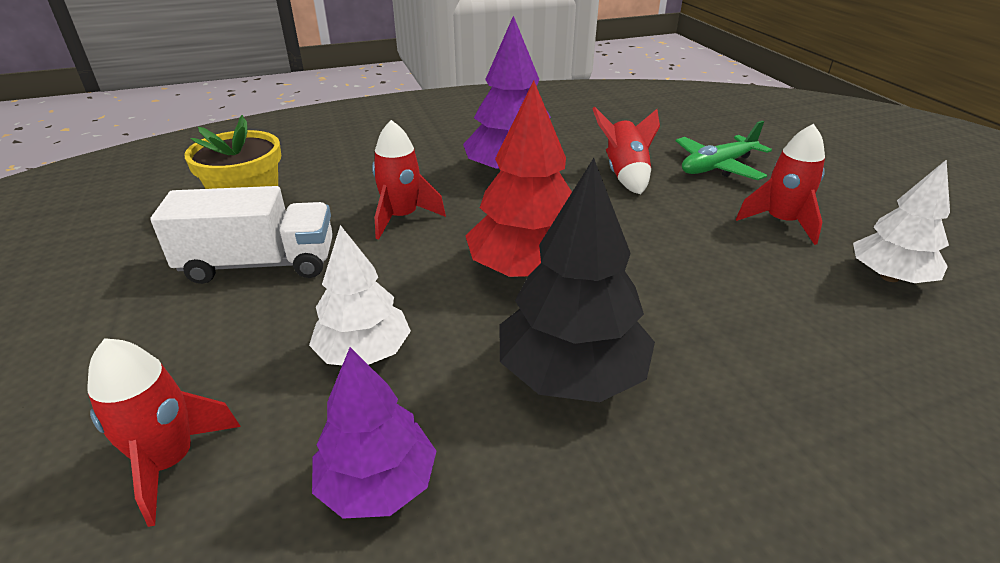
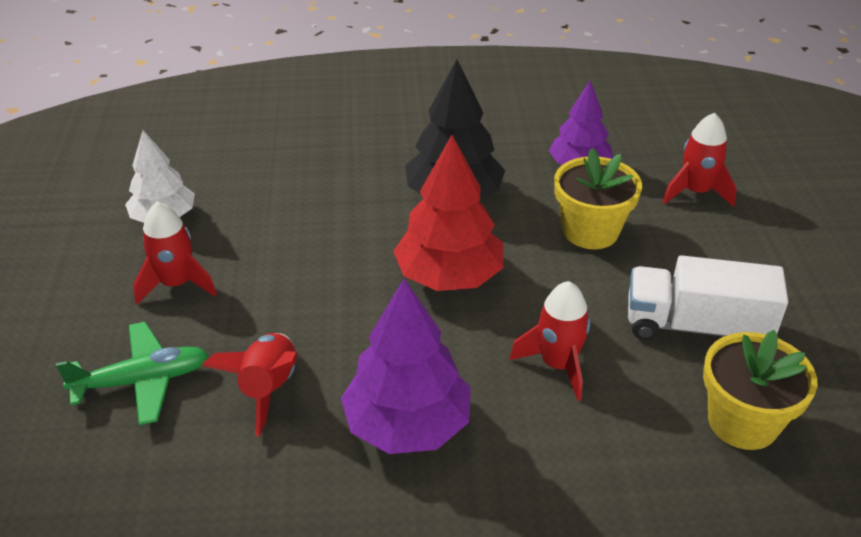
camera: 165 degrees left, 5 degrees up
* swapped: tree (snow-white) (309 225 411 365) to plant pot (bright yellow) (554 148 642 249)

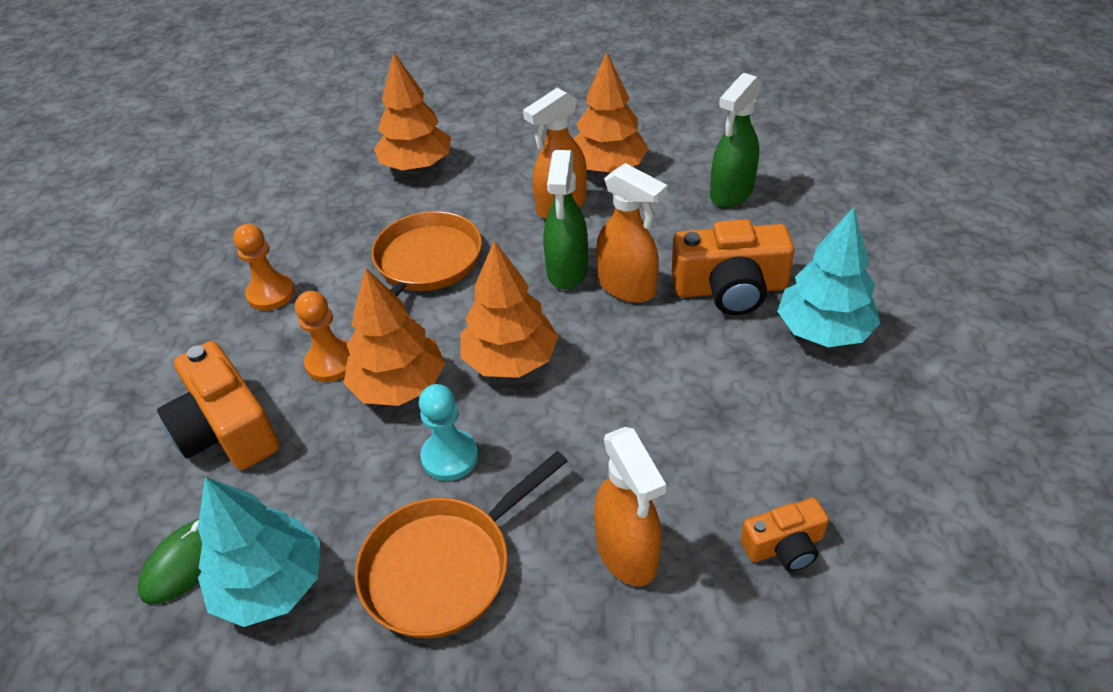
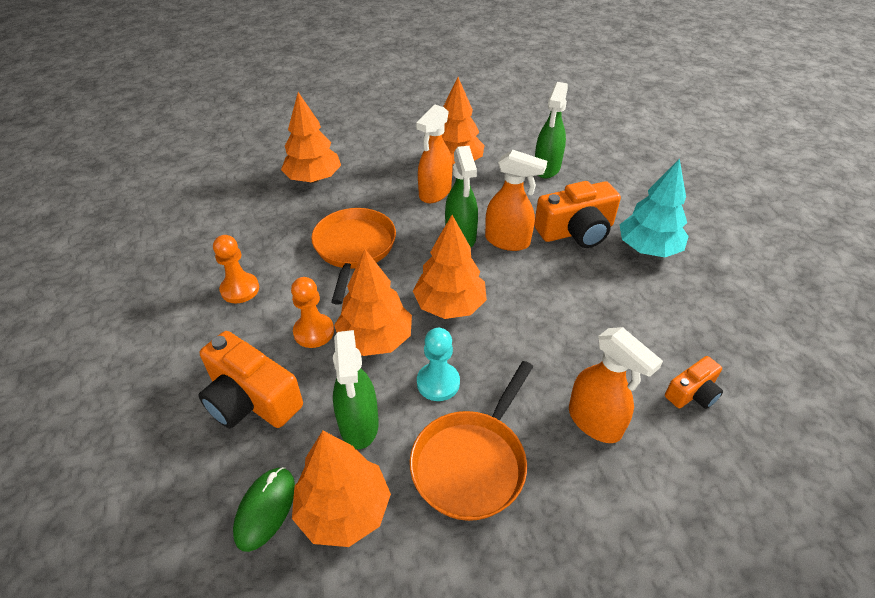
camera: 20 degrees left, 0 degrees up
* repainted: tree (teal) (198 476 320 627) to tree (orange-coloured) (292 431 391 547)
* new: sprayer (leaf-green) (333 330 379 449)

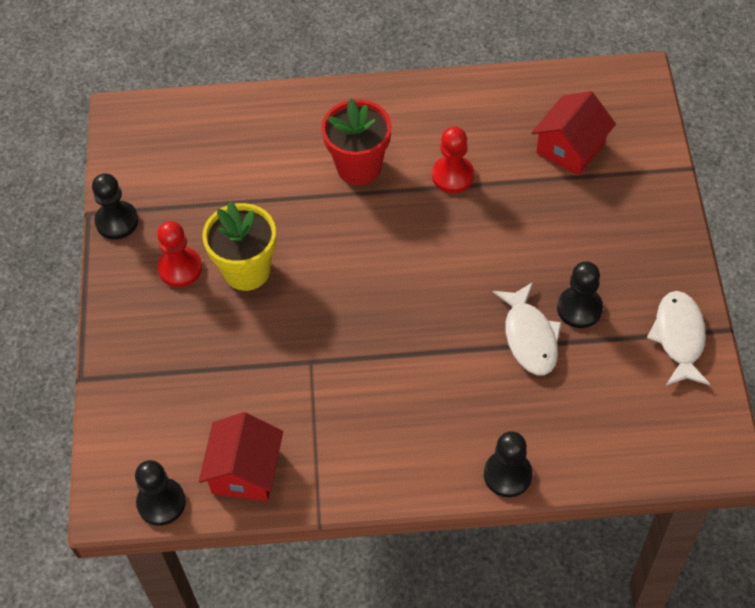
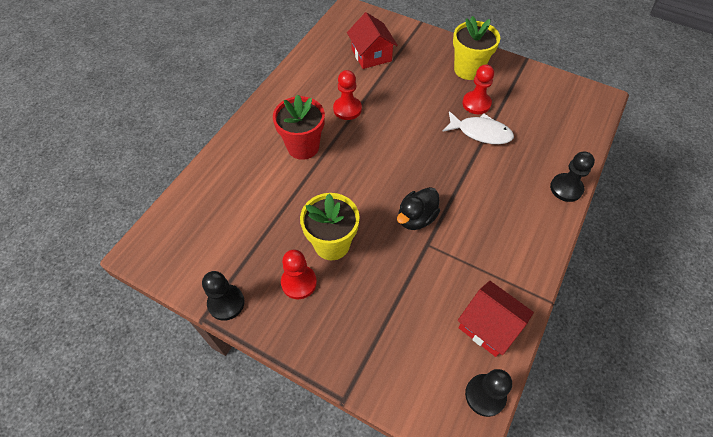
camera: 60 degrees left, 0 degrees up
* new: rubber duck (jet-black) (397 187 440 230)
* new: plant pot (bright yellow) (453 16 500 80)
* repainted: pawn (jet-black) (557 261 603 328) to pawn (crimson) (462 65 494 114)
* gone: fish figure (snow-white) (647 291 710 386)

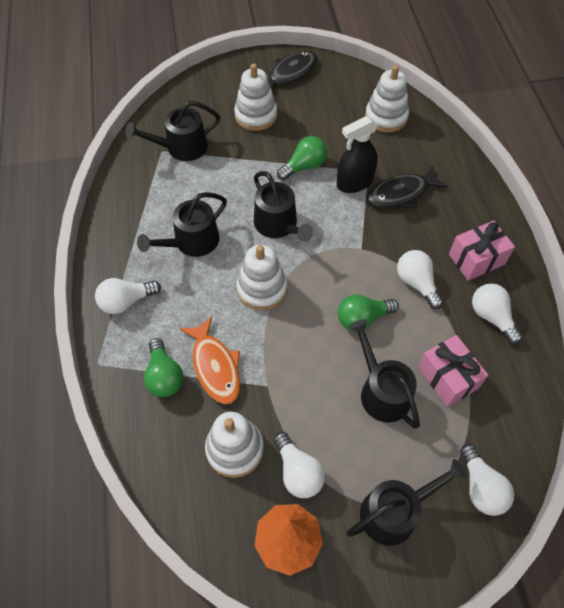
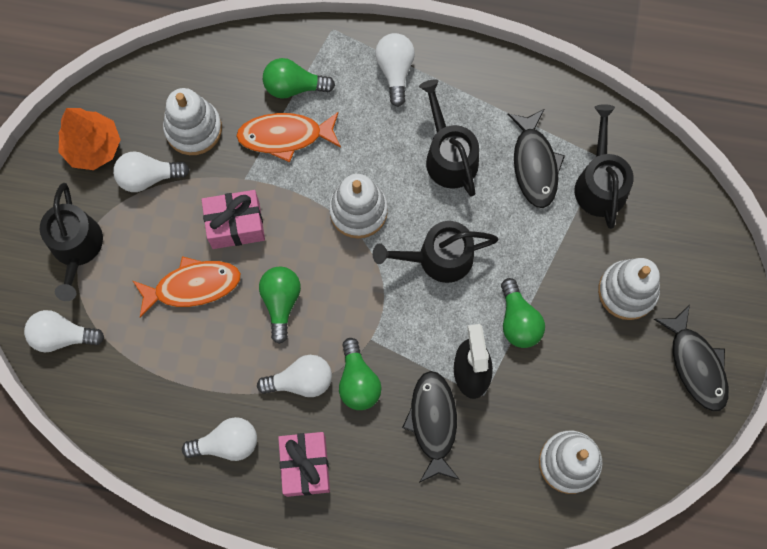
camera: 110 degrees right, 15 degrees up
* swapped: sprinkling can (jet-black) (349 319 420 429) to fish figure (orange-coloured) (133 256 241 318)
* shifted: wrapped gift (rose-pink) (418 335 488 407) to (201 190 265 249)
* new: bulb (leaf-green) (339 338 382 410)
* new: fish figure (jet-black) (507 109 565 208)

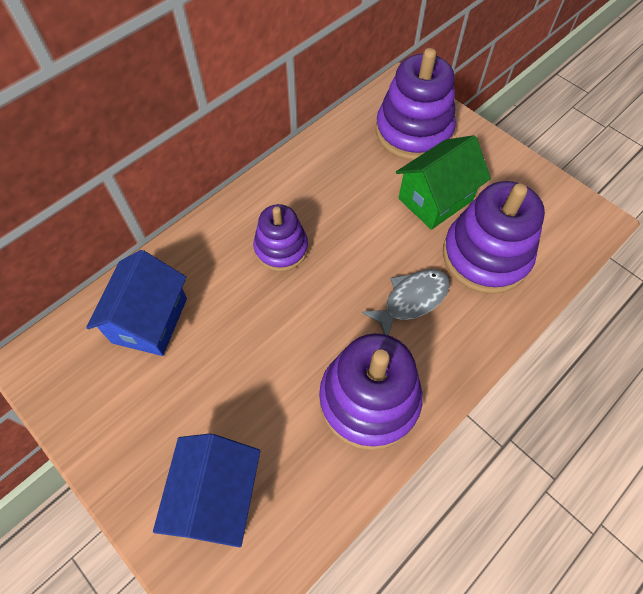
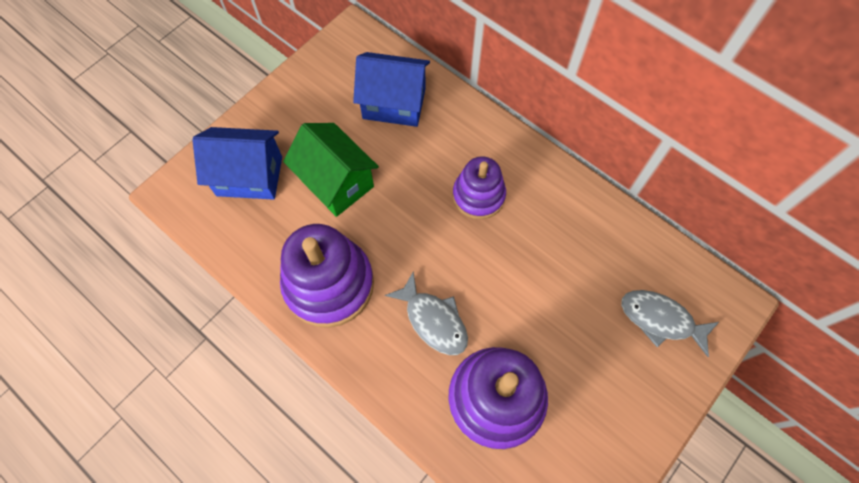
camera: 85 degrees right, 5 degrees up
* shifted: house (leaf-green) (396 135 491 230) to (283 123 379 217)
* swapped: stacking toy (purple) (376 48 456 160) to fish figure (ash-grey) (621 290 719 357)

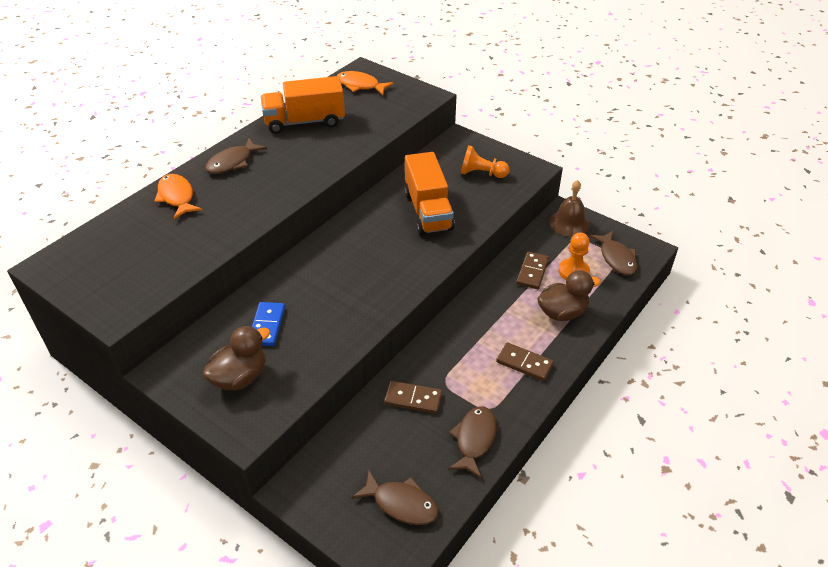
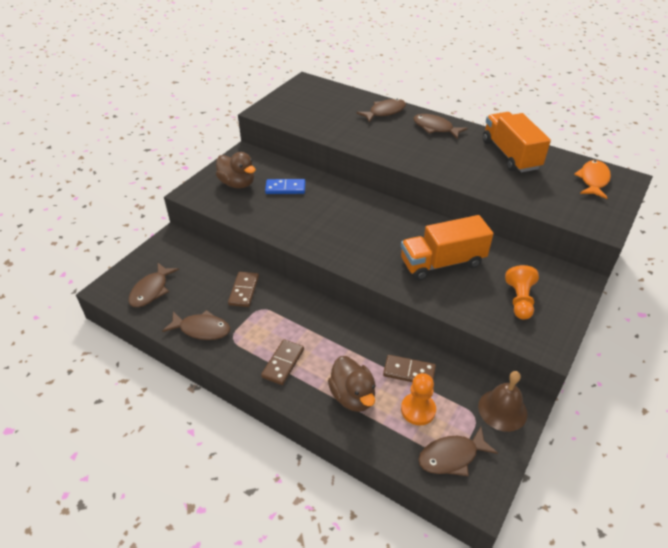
camera: 85 degrees right, 0 degrees up
* repainted: fish figure (orange-coloured) (154 174 202 219) to fish figure (russet) (356 98 406 122)

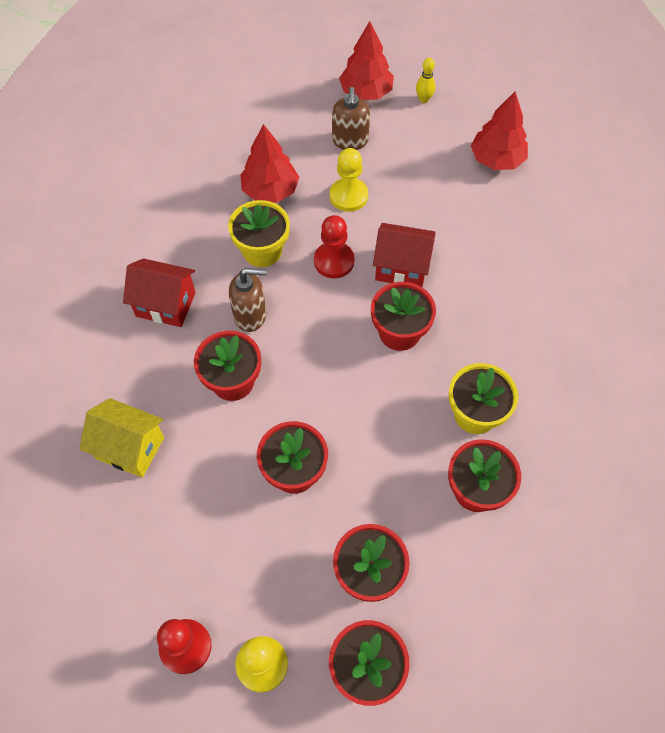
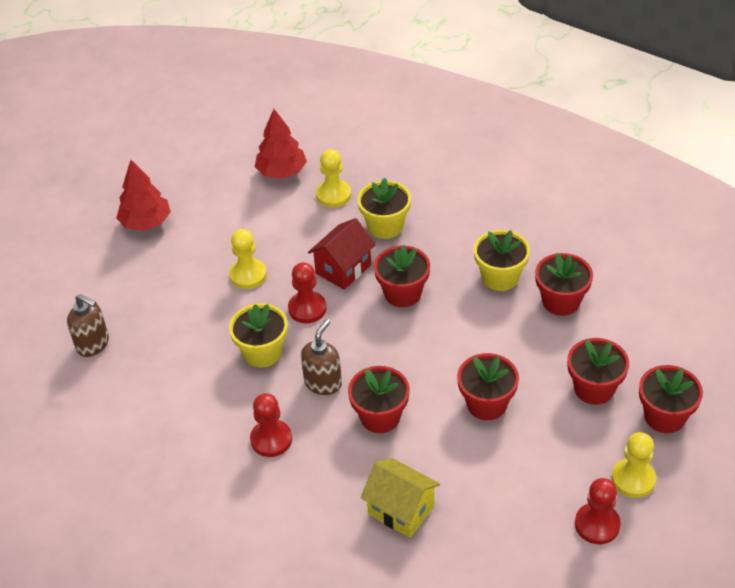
camera: 60 degrees left, 15 degrees down
* shifted: soap pump (russet) (332 87 370 150) to (67 294 109 357)
* swapped: house (crimson) (123 258 196 327) to pawn (crimson) (250 393 292 457)
* new: pawn (bright yellow) (316 149 351 207)
* new: plant pot (bright yellow) (357 178 411 239)
* rotated: house (bright yellow) (79 398 164 478) = (361 458 440 538) 75 degrees clockwise
* gone: tree (crimson) (240 124 299 203)
* gone: tenpin (bright yellow) (416 58 435 103)

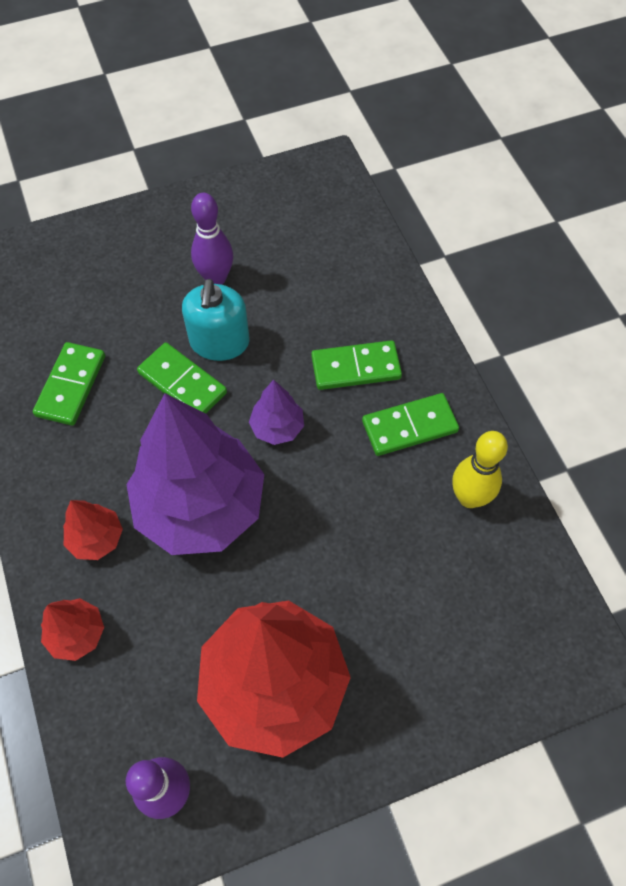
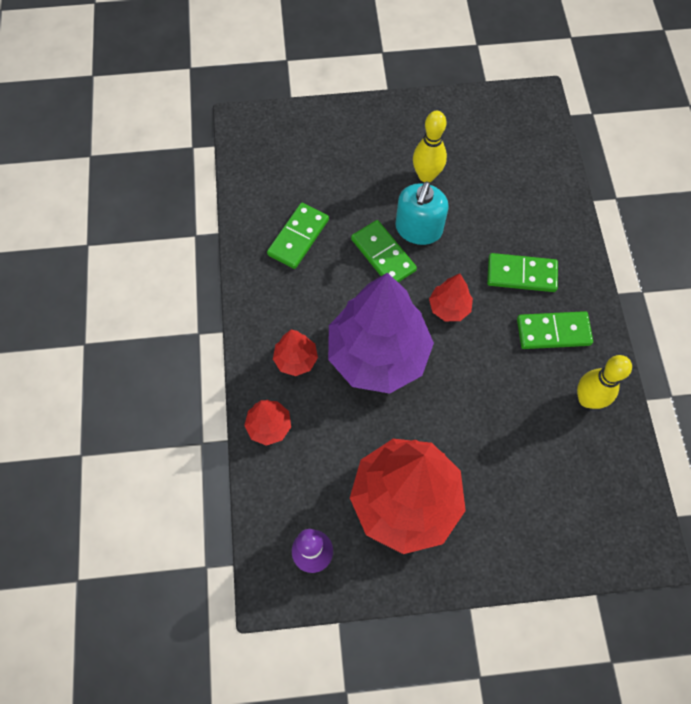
camera: 15 degrees right, 5 degrees up
* repainted: tenpin (purple) (191 193 233 285) to tenpin (bright yellow) (413 111 447 183)
* repainted: tree (purple) (249 380 304 445) to tree (crimson) (429 274 473 321)

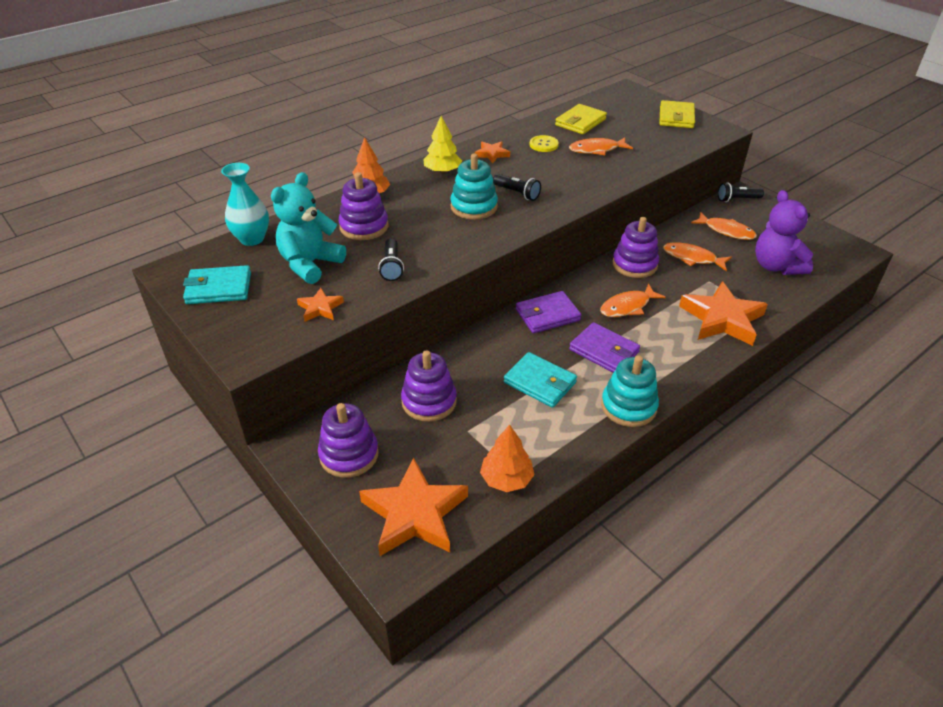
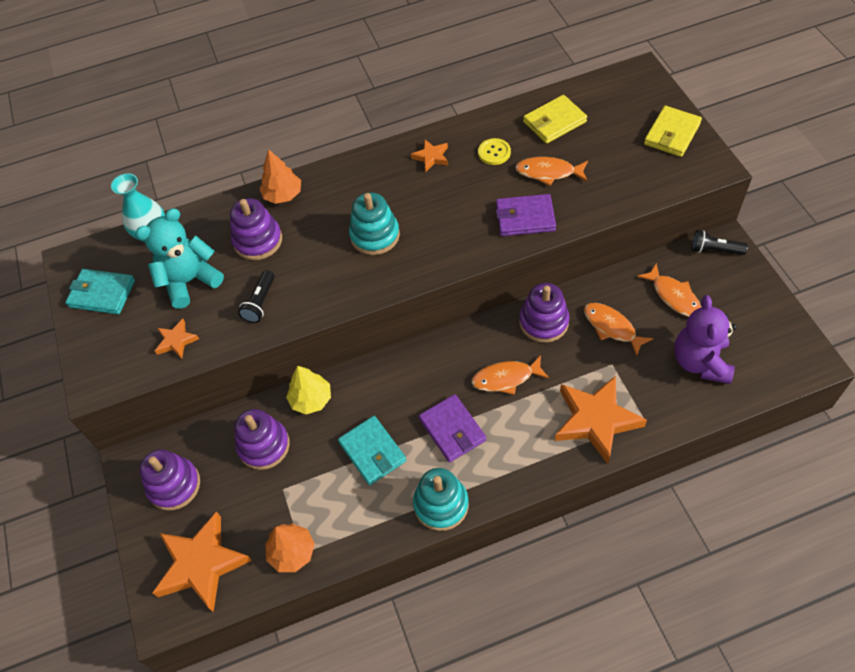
camera: 25 degrees right, 15 degrees up
* shifted: tree (bright yellow) (423 116 462 174) to (286 366 331 414)
* shifted: wallet (purple) (516 291 581 333) to (496 194 556 236)
* gone: pocket torch (jet-black) (493 174 541 201)

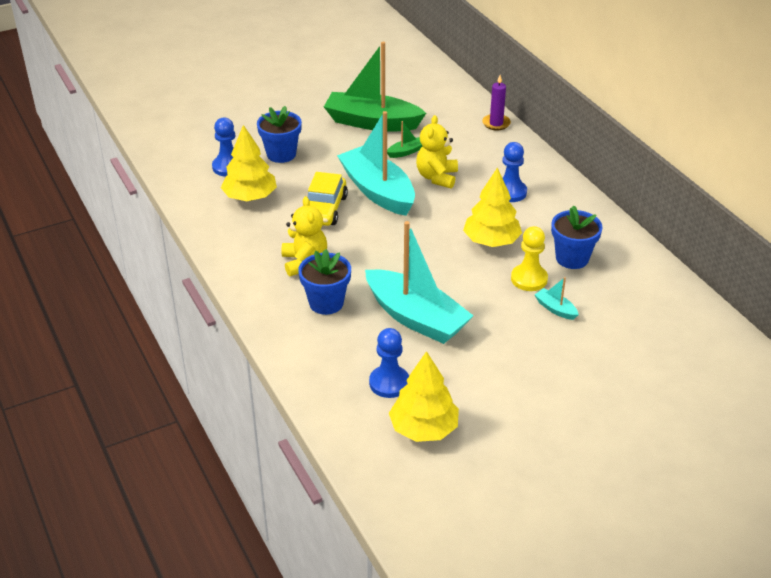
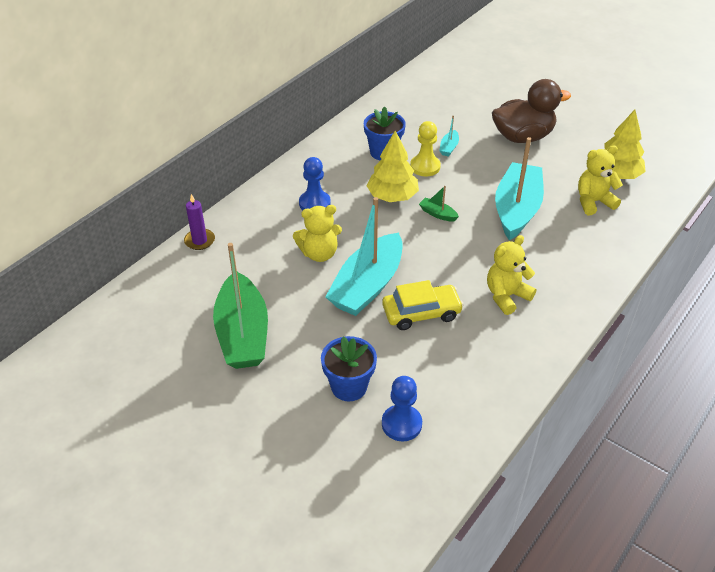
camera: 115 degrees left, 5 degrees up
* shifted: sailboat (leaf-green) (387 121 422 158) to (419 186 459 222)
* new: rubber duck (russet) (492 79 571 143)
* swapped: pawn (blue) (369 328 409 398) to teddy bear (bright yellow) (578 146 623 215)
* gone: tree (bright yellow) (221 125 277 201)
* gone: plant pot (blue) (298 249 351 315)

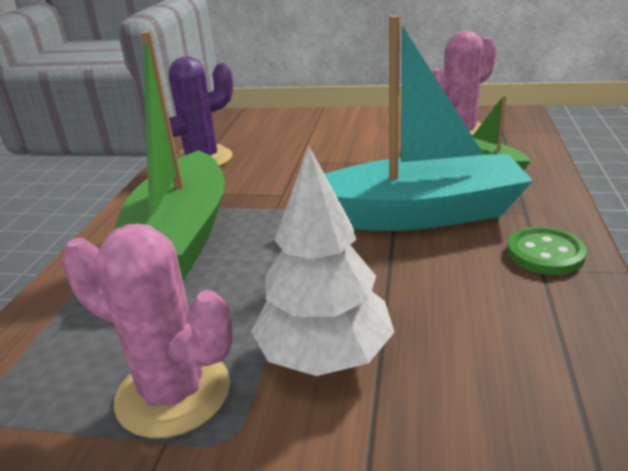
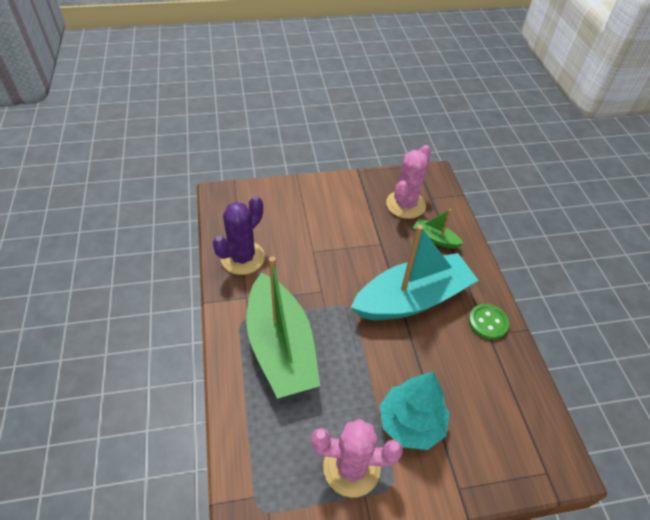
camera: 25 degrees left, 20 degrees up
* repainted: tree (snow-white) (251 145 395 376) to tree (teal) (380 372 449 450)

